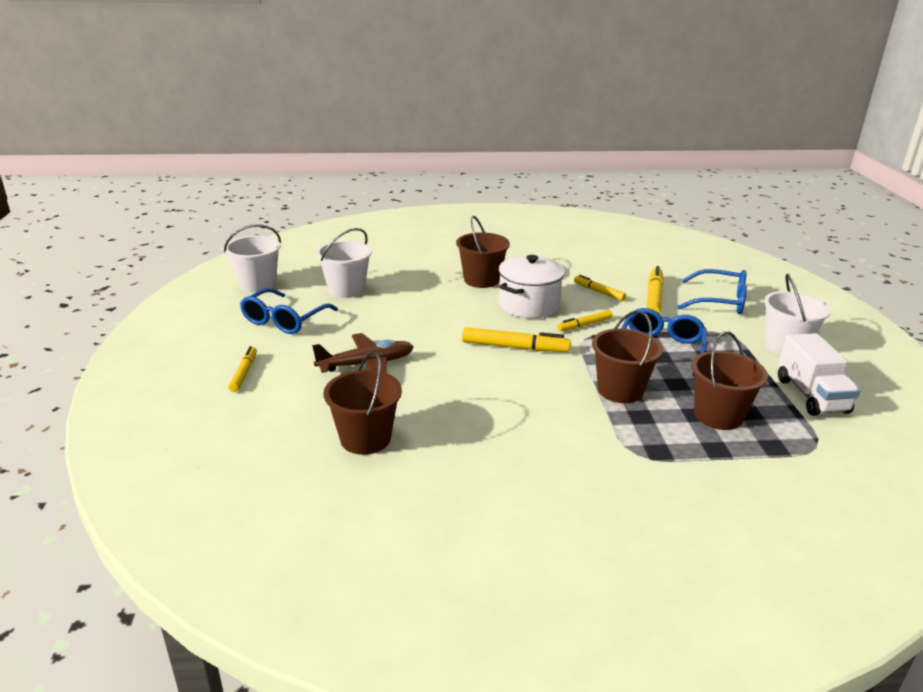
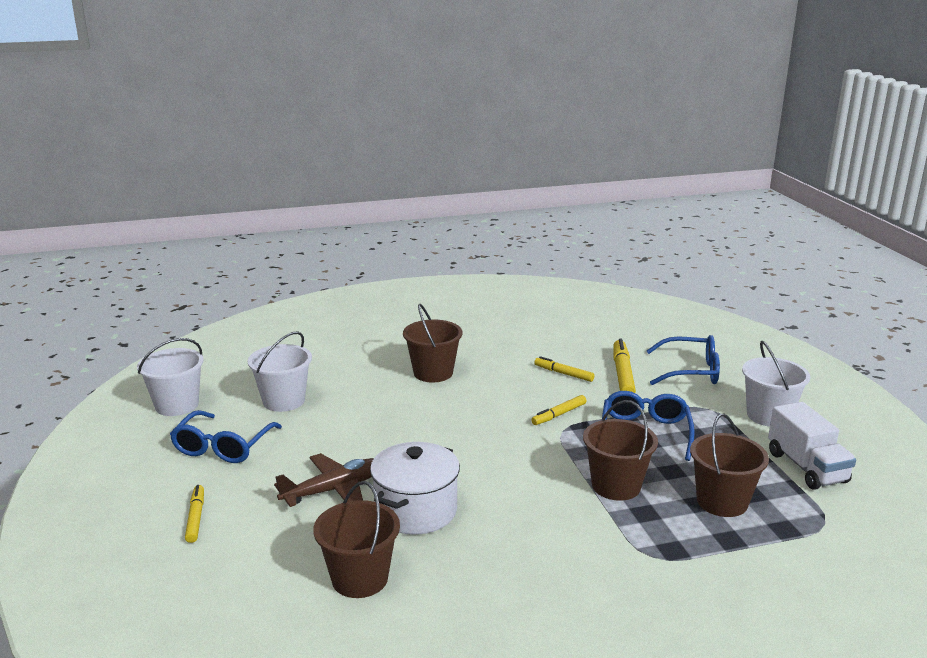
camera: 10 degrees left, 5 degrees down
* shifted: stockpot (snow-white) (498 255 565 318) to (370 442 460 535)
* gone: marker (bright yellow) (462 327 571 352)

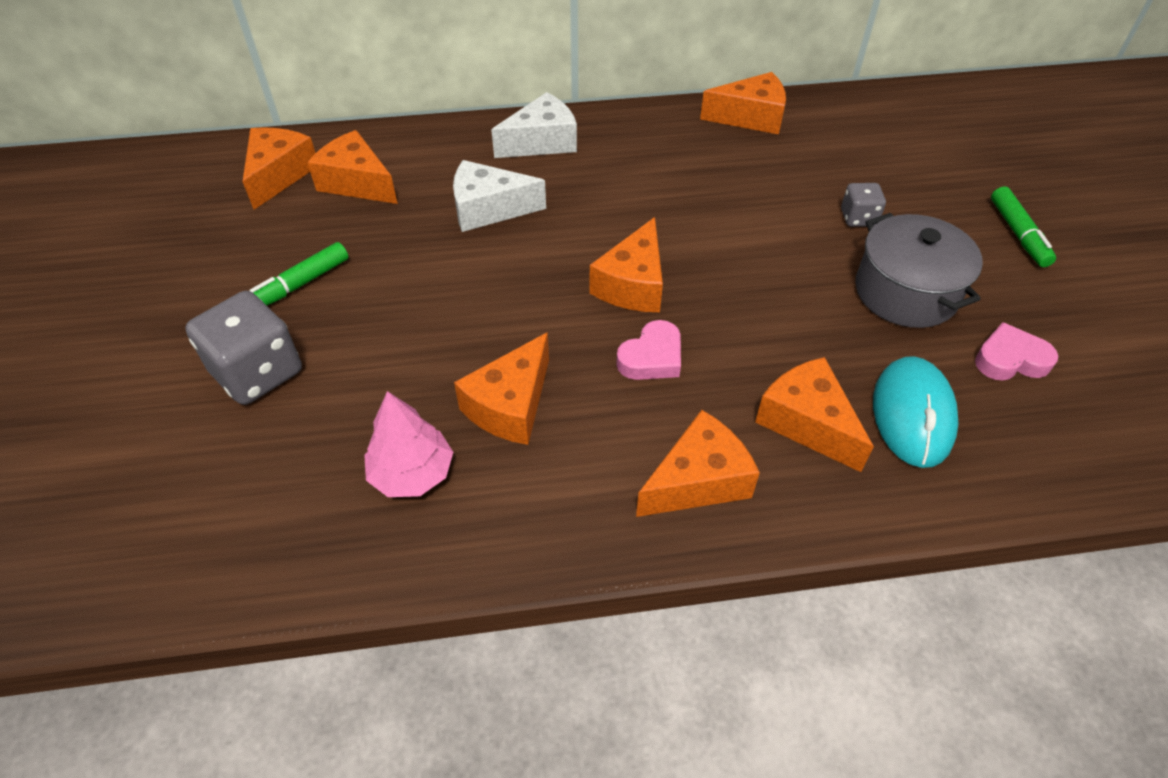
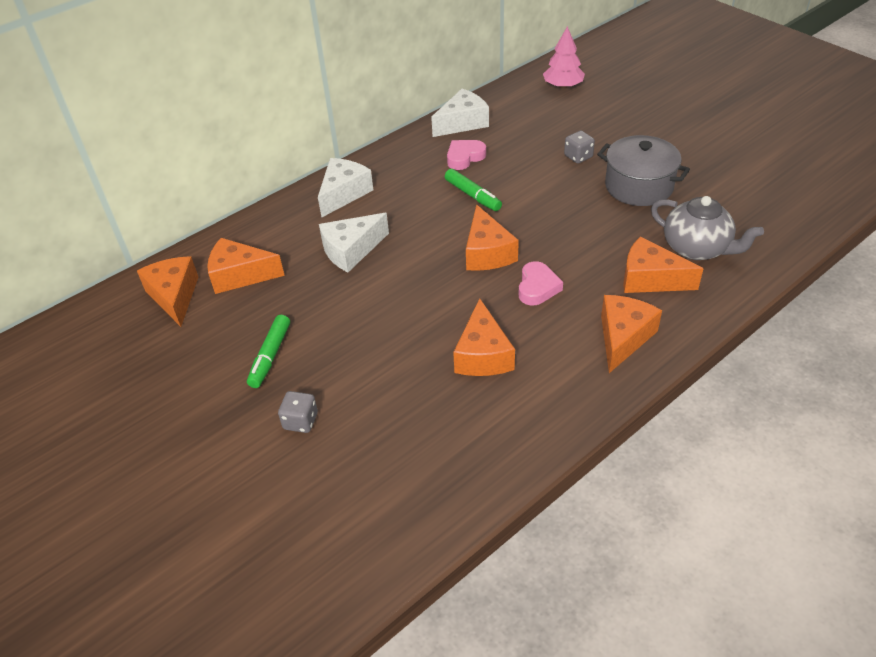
camera: 30 degrees left, 5 degrees down
* scaled: dice (ash-grey) (185 291 302 405) = (278 391 318 433) x0.53
* repainted: cheese (orange-coloured) (700 72 786 134) to cheese (snow-white) (431 89 489 137)
* shifted: marker (leaf-green) (991 186 1056 267) to (445 169 502 211)
* shifted: love heart (rose-pink) (975 322 1059 381) to (447 140 486 170)
* shifted: tree (rose-pink) (364 391 453 497) to (543 26 585 88)
* swapped: computer mouse (teal) (873 356 959 468) to china teapot (ash-grey) (651 196 764 260)

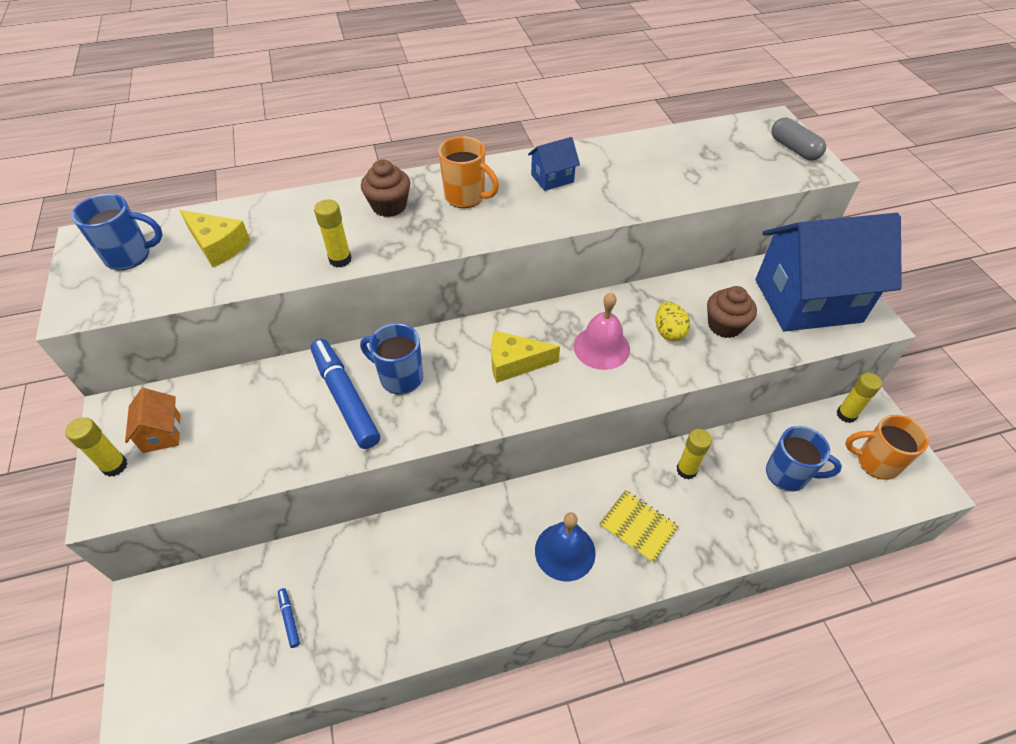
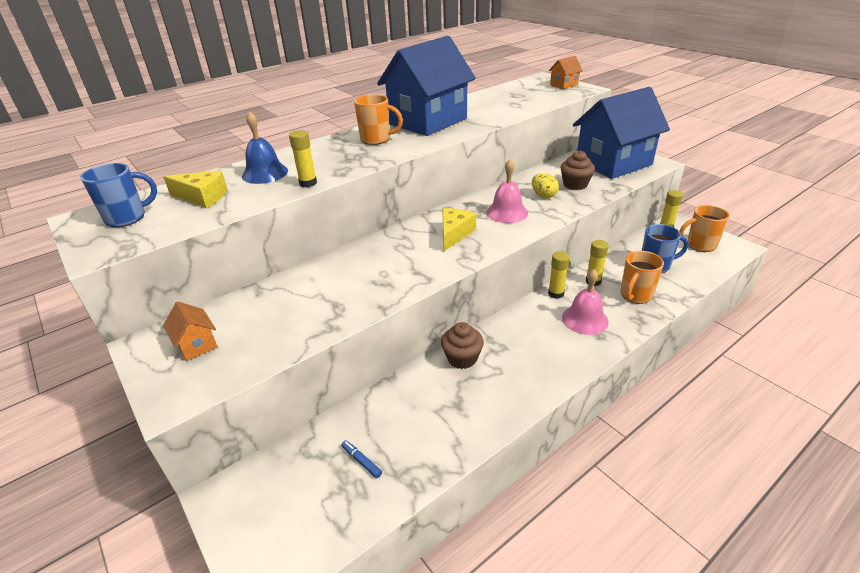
camera: 20 degrees left, 15 degrees down
* shifted: hand bell (blue) (535 512 596 581) to (242 111 288 184)
* scaled: house (blue) (528 137 580 191) = (377 36 476 136) x2.50
* shifted: fairy cake (russet) (361 159 410 217) to (441 322 484 369)
* rotated: cheese (bright yellow) (491 331 560 383) = (442 208 476 251) 135 degrees clockwise
* shifted: stick of glue (bright yellow) (65 417 128 477) to (548 251 570 299)
* swapped: pill (ash-grey) (771 118 826 161) to house (orange-coloured) (549 56 583 89)
* swapped: exercise book (bright yellow) (599 490 679 563) to hand bell (rose-pink) (562 269 608 335)
* new: tea mug (orange-coloured) (620 251 664 304)
* gone: marker (blue) (311 339 380 449)
* gone: tea mug (blue) (360 323 423 395)

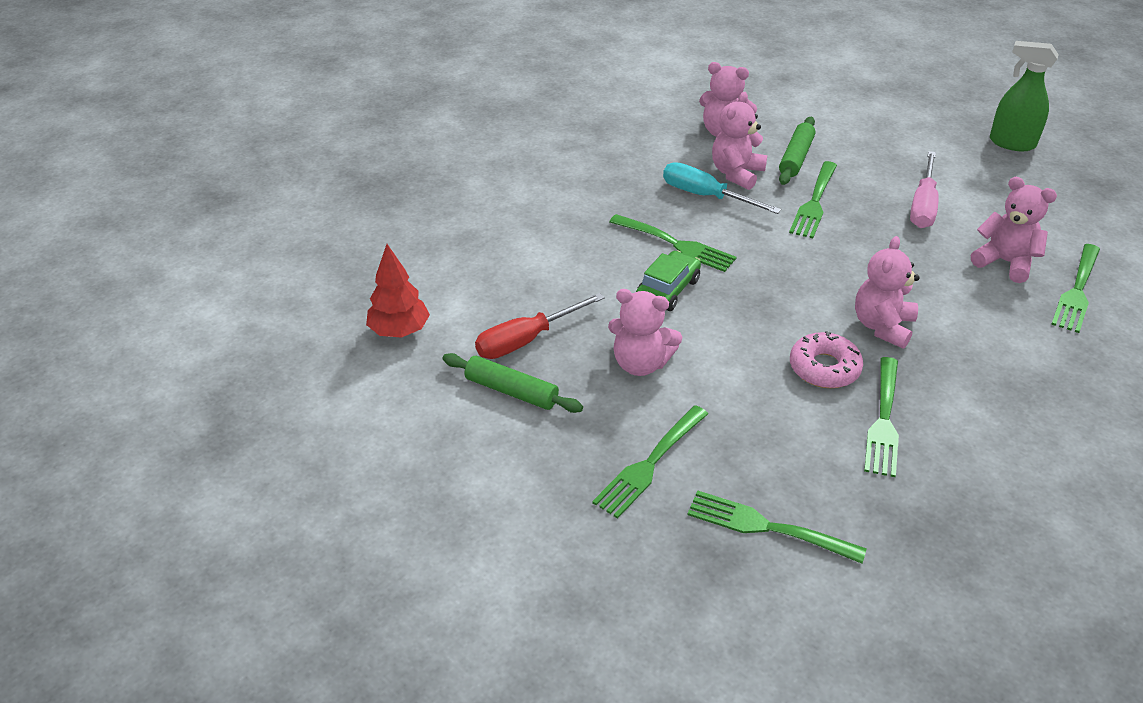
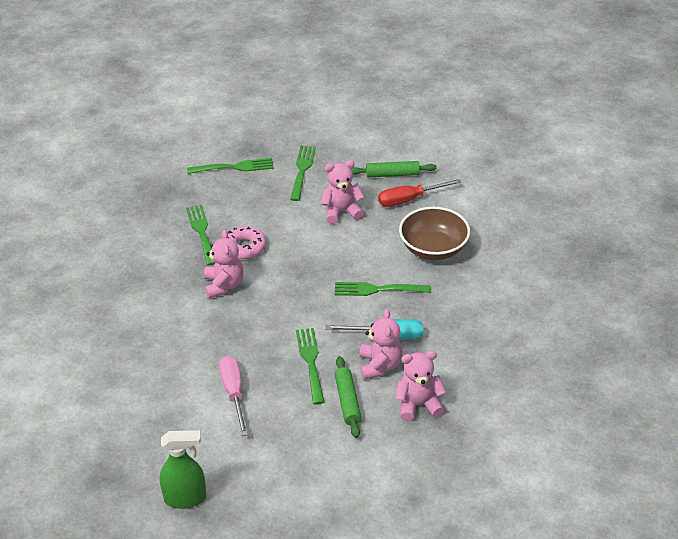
camera: 150 degrees right, 0 degrees up
* rotated: flat screwdriver (crimson) (475 293 605 359) = (378 179 461 207) 135 degrees counterclockwise
* new: serving bowl (russet) (399 207 470 260)
* gone: tree (crimson) (366 244 430 338)
* gone: car (leaf-green) (636 250 701 311)
* gone: teddy bear (rose-pink) (971 177 1057 283)
* gone: table fork (leaf-green) (1051 244 1100 333)

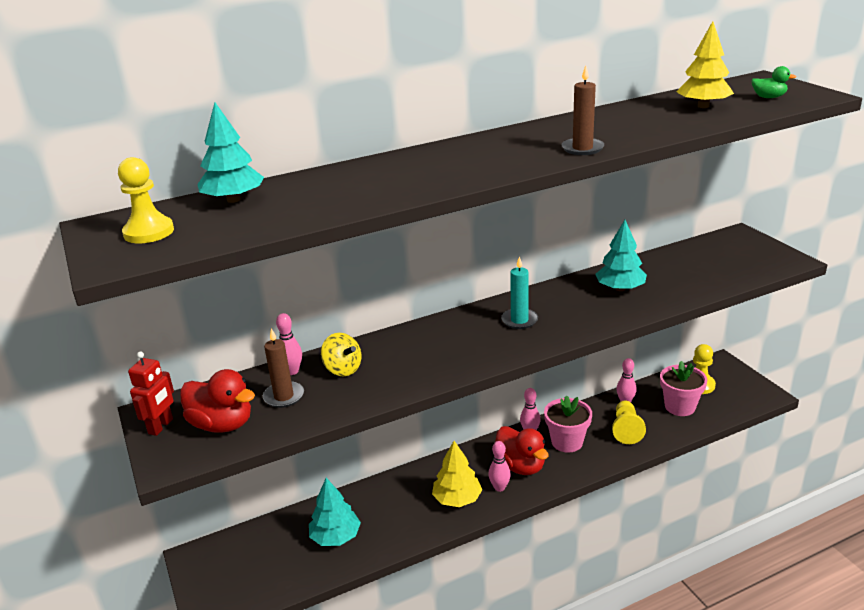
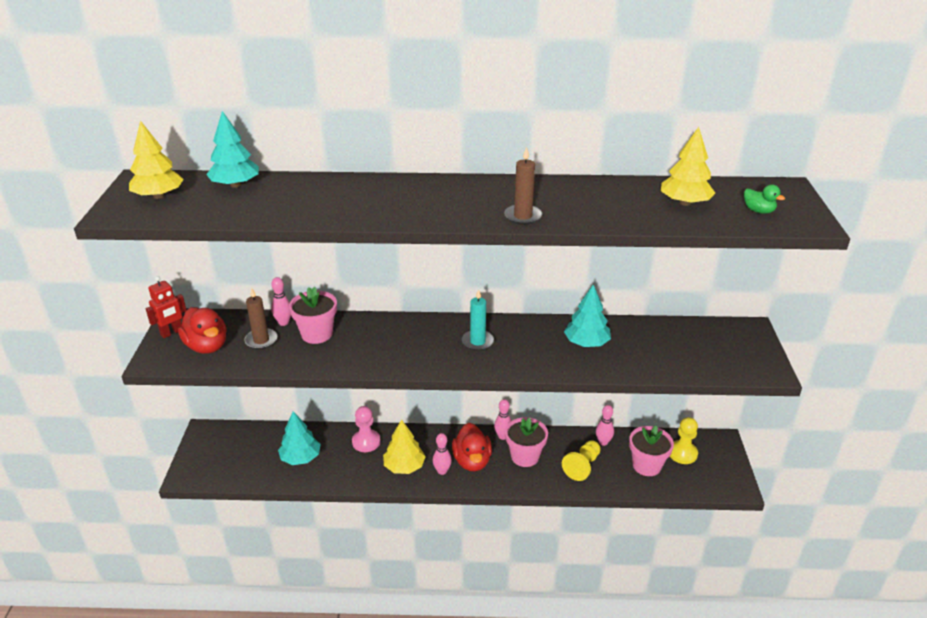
camera: 25 degrees right, 5 degrees up
* swapped: pawn (bright yellow) (118 157 174 243) to tree (bright yellow) (129 121 184 199)
* swapped: spinning top (bright yellow) (321 333 361 376) to plant pot (rose-pink) (289 287 337 344)
* new: pawn (rose-pink) (352 406 381 452)

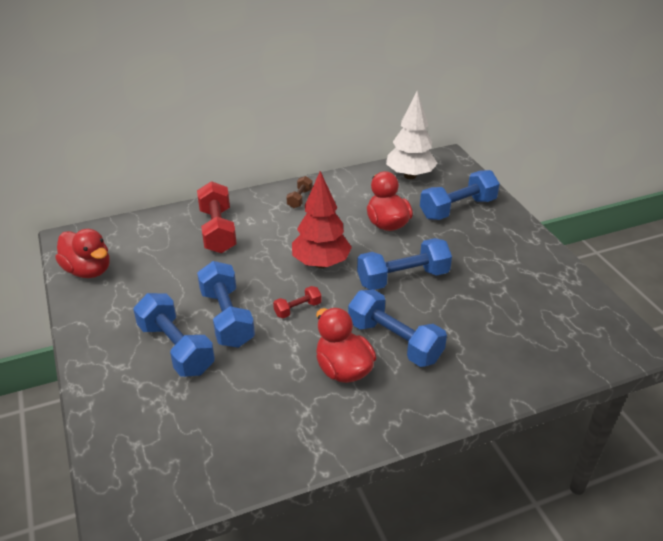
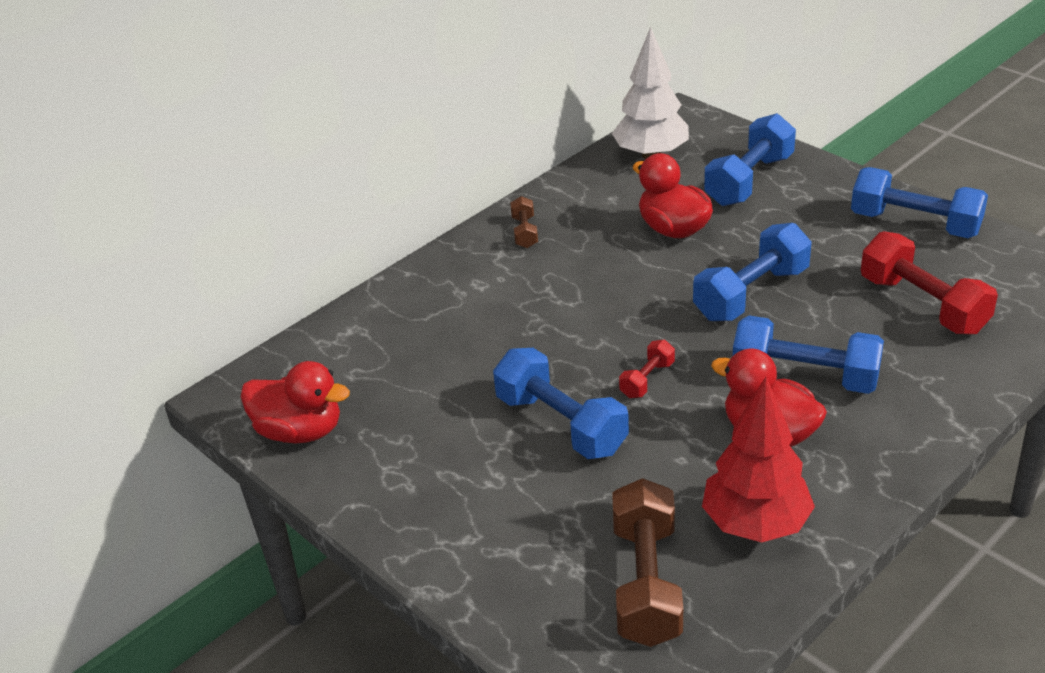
camera: 20 degrees left, 0 degrees up
* new: dumbbell (russet) (612 478 683 647)
* shifted: tree (crimson) (292 171 352 268) to (702 377 815 542)
* shifted: dumbbell (blue) (133 293 215 377) to (851 167 988 238)
* shifted: dumbbell (crimson) (197 181 237 253) to (861 231 998 335)

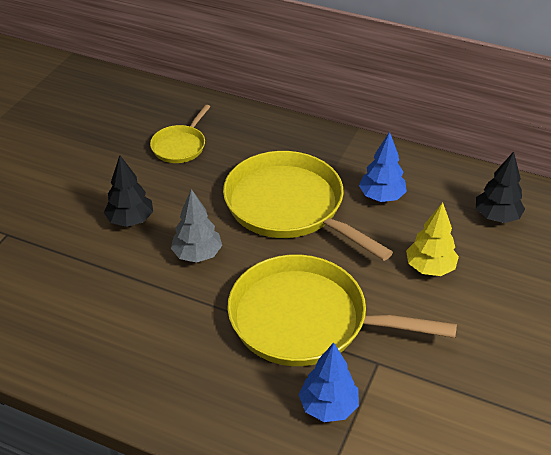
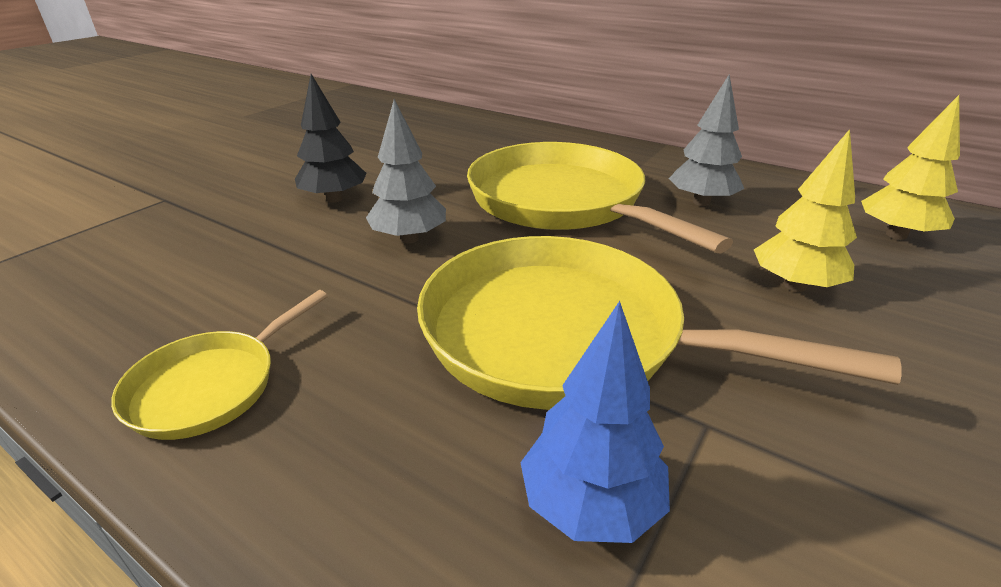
camera: 10 degrees right, 10 degrees down
* shifted: skillet (bright yellow) (150 105 210 163) to (111 290 328 440)
* repainted: tree (blue) (359 132 407 202) to tree (ash-grey) (669 74 744 206)
* repainted: tree (jet-black) (476 152 525 223) to tree (bright yellow) (861 95 960 240)

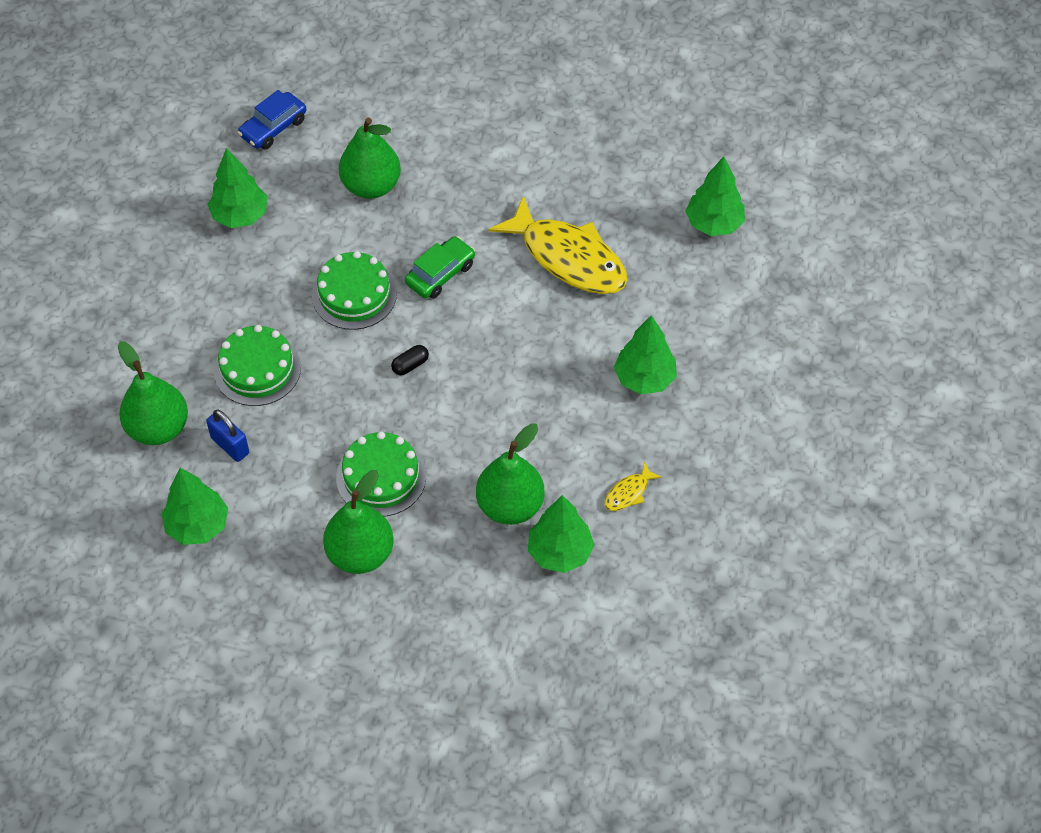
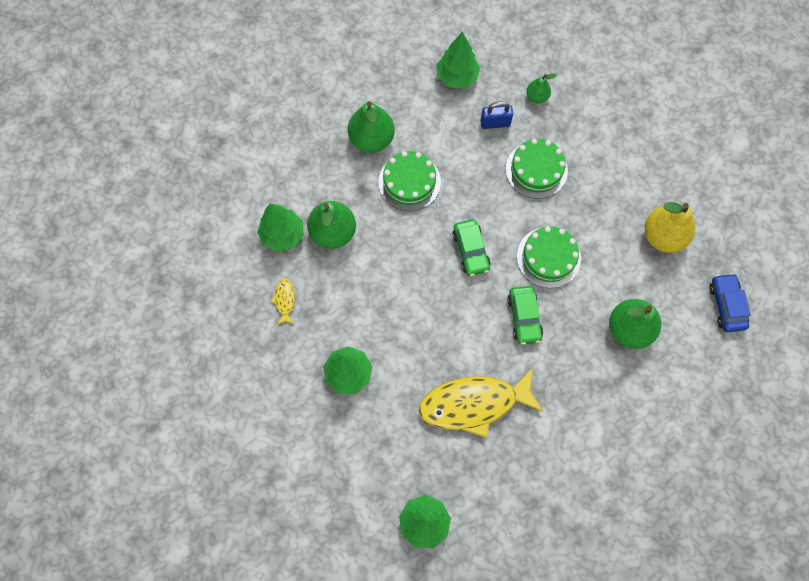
camera: 130 degrees right, 15 degrees up
* swapped: pill (jet-black) (391 345 429 375) to car (leaf-green) (452 219 491 276)
* scaled: pear fruit (leaf-green) (118 341 188 445) = (526 74 557 103) x0.53
* swapped: tree (leaf-green) (208 148 267 228) to pear fruit (bright yellow) (645 202 695 253)

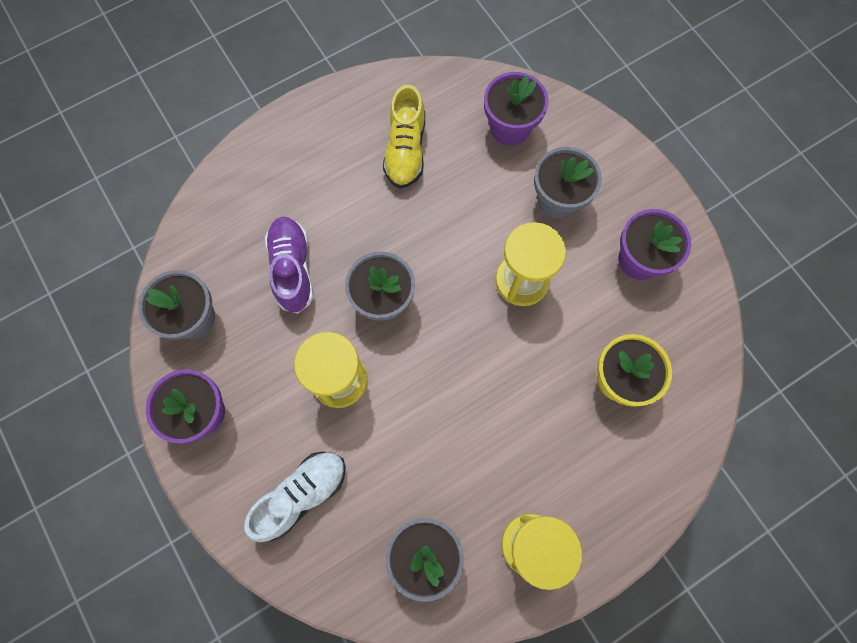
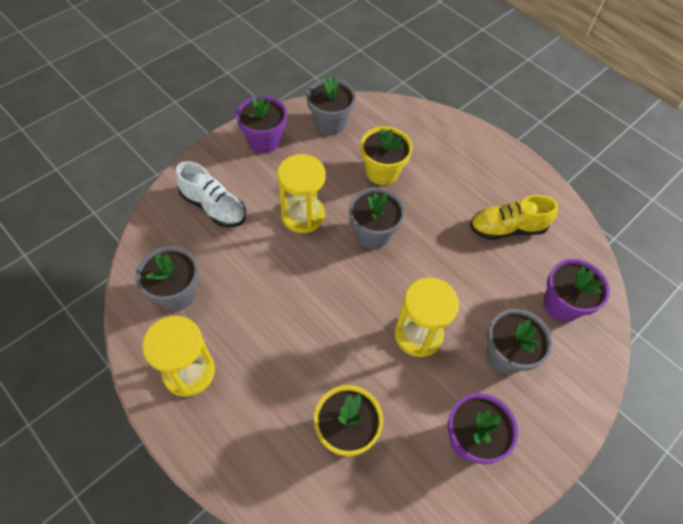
camera: 75 degrees right, 15 degrees down
* swapped: sneaker (purple) (265 217 313 314) to plant pot (bright yellow) (360 126 413 185)

